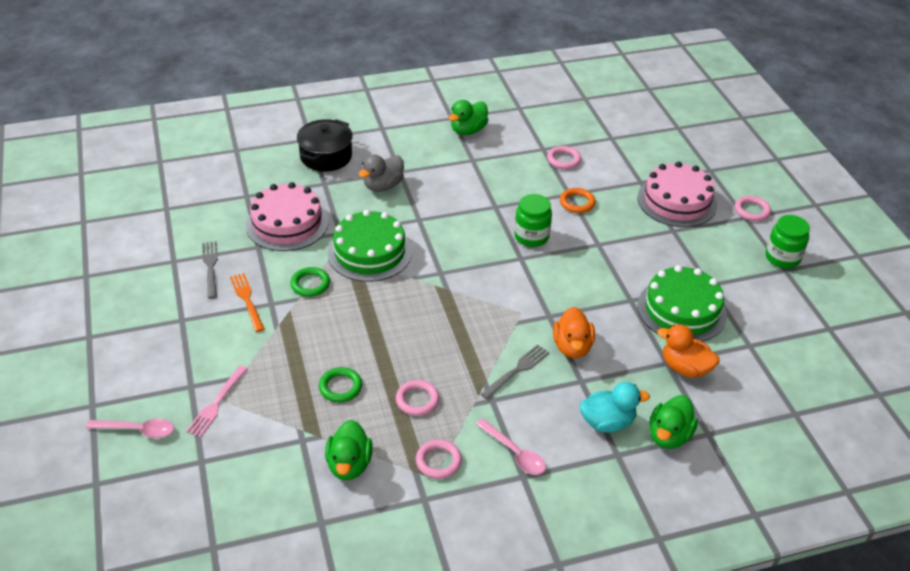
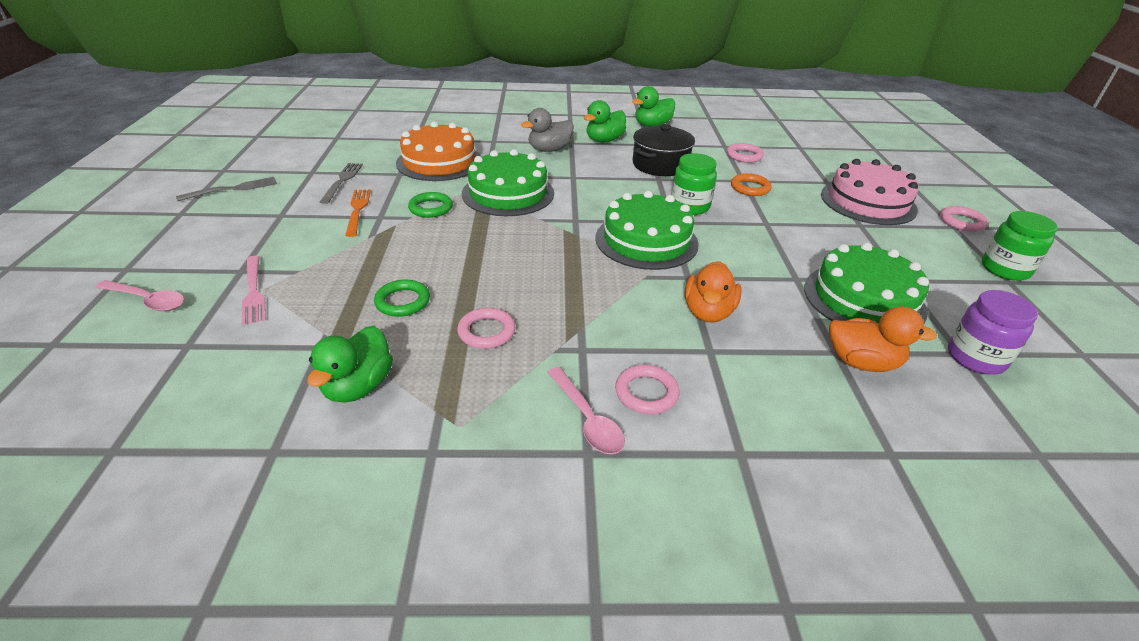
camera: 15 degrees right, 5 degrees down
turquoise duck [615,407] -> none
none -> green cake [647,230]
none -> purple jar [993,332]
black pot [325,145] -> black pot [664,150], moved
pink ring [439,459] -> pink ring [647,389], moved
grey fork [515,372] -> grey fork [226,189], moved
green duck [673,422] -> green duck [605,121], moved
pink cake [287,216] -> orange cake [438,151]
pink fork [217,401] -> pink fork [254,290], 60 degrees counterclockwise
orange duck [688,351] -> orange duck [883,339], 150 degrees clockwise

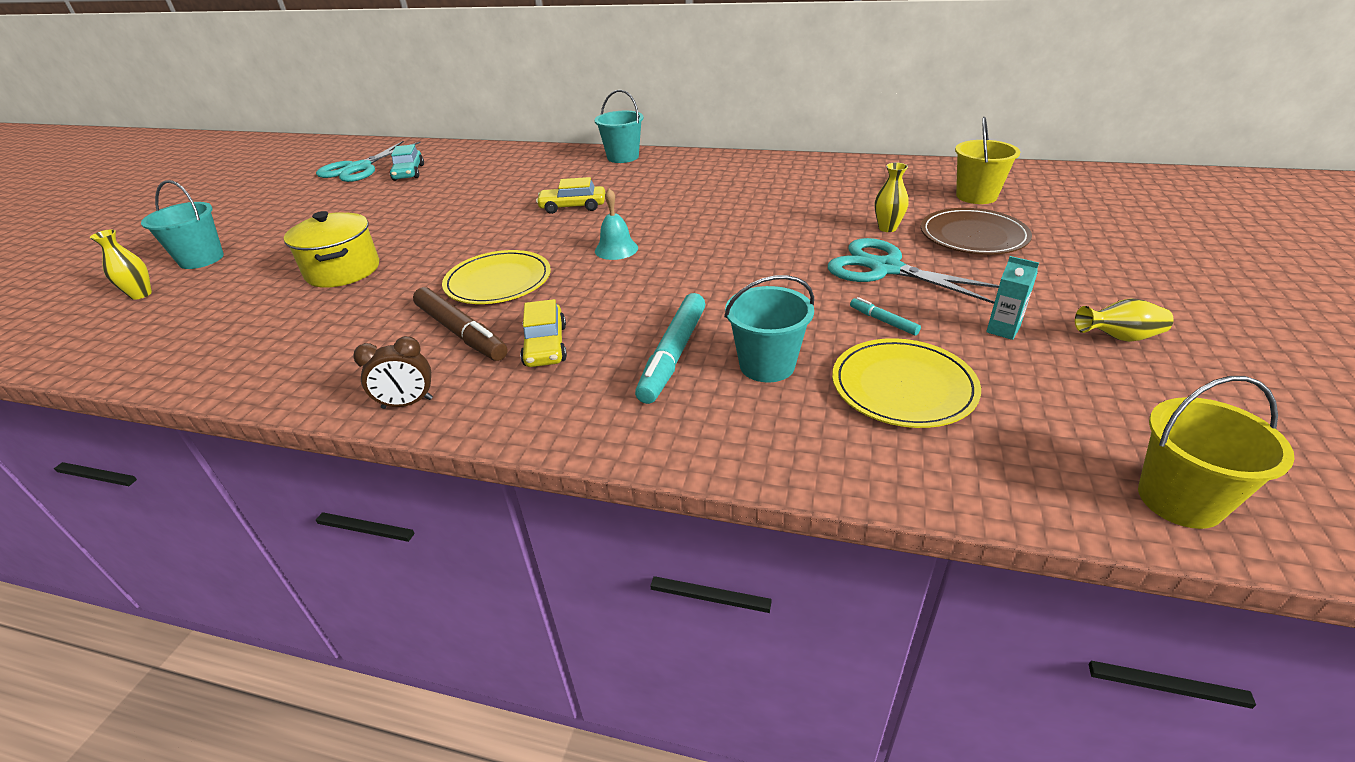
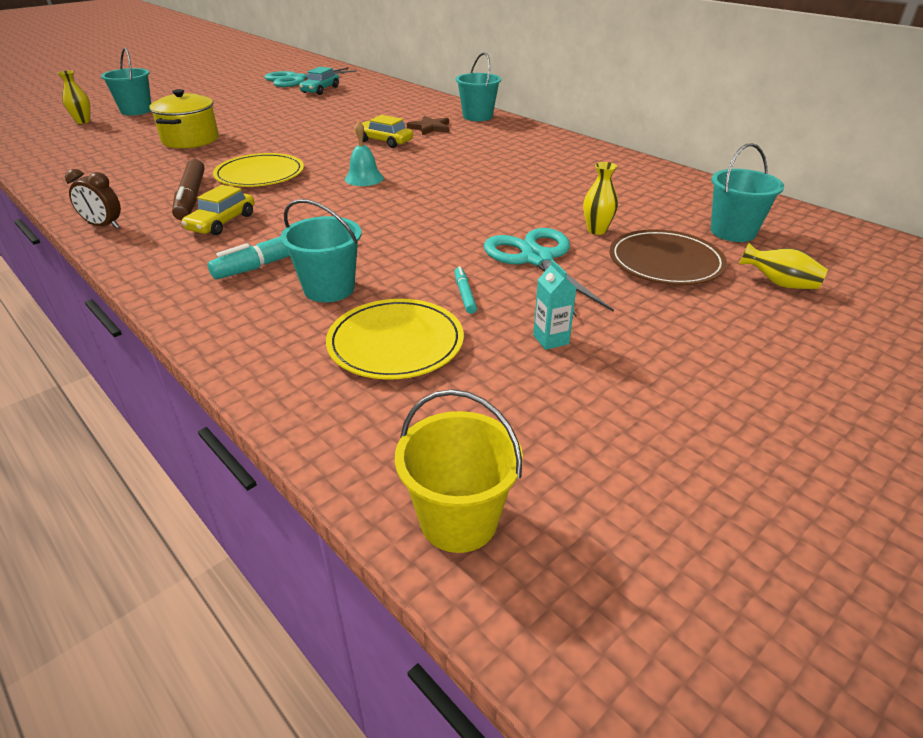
camera: 30 degrees right, 0 degrees up
none -> brown star [428,125]
yellow vase [1124,320] -> yellow vase [783,266], moved
yellow bucket [987,160] -> turquoise bucket [747,192]

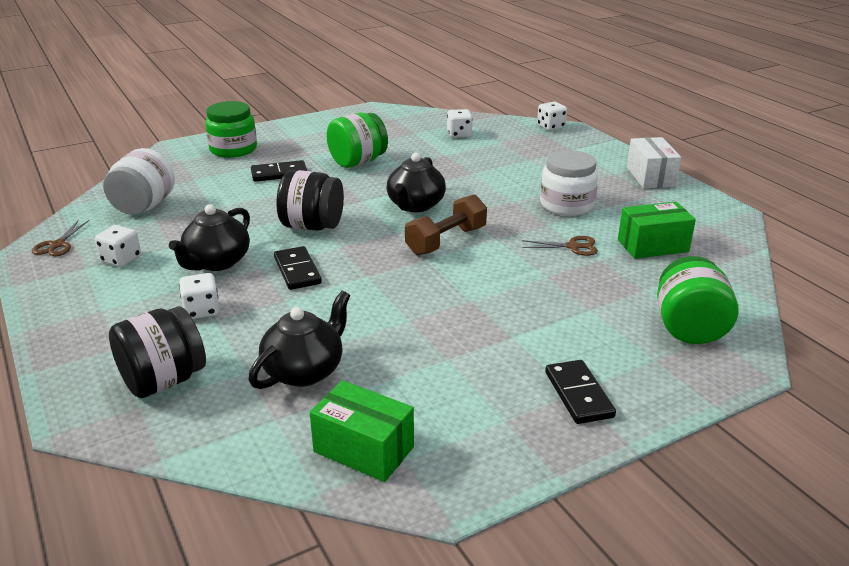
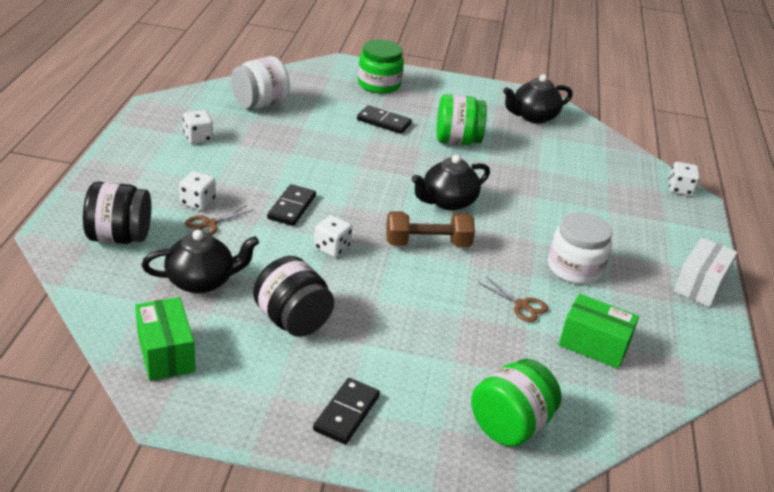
camera: 35 degrees right, 5 degrees up
brown scissors [60,238] -> brown scissors [219,220], moved
black teapot [209,237] -> black teapot [538,98], moved
black jar [310,200] -> black jar [293,296], moved
white dice [460,123] -> white dice [333,236], moved

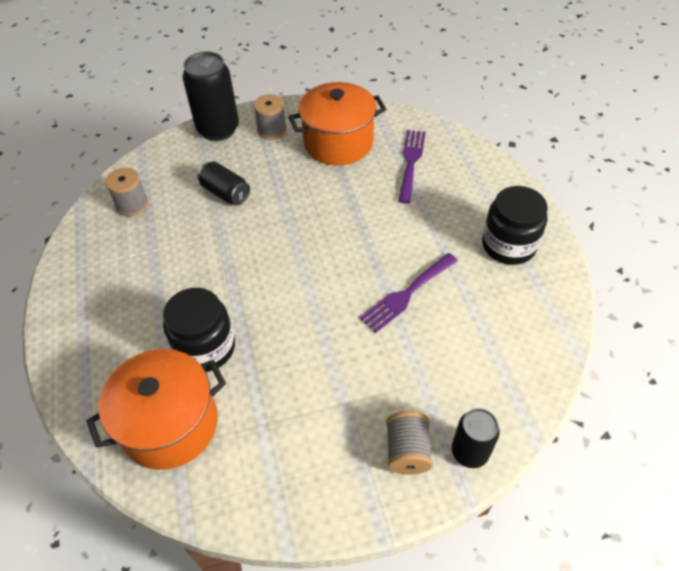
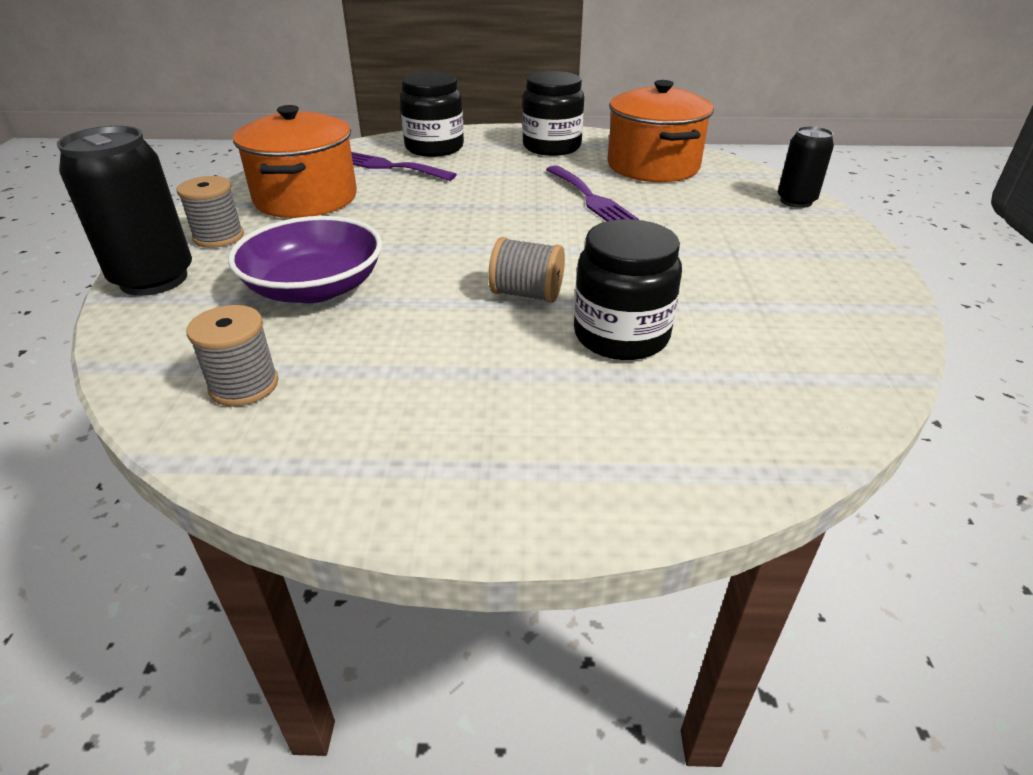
camera: 75 degrees left, 15 degrees down
none -> black jar [432,114]
orange pot [156,409] -> orange pot [661,131], moved
grey spool [409,443] -> grey spool [526,270], moved
black can [224,183] -> purple bowl [305,259]

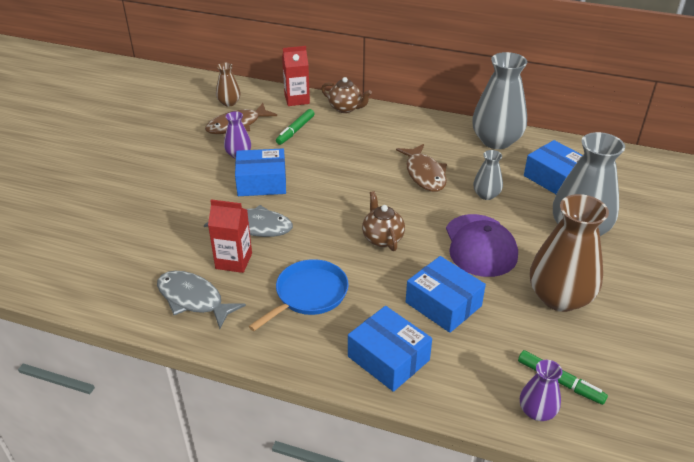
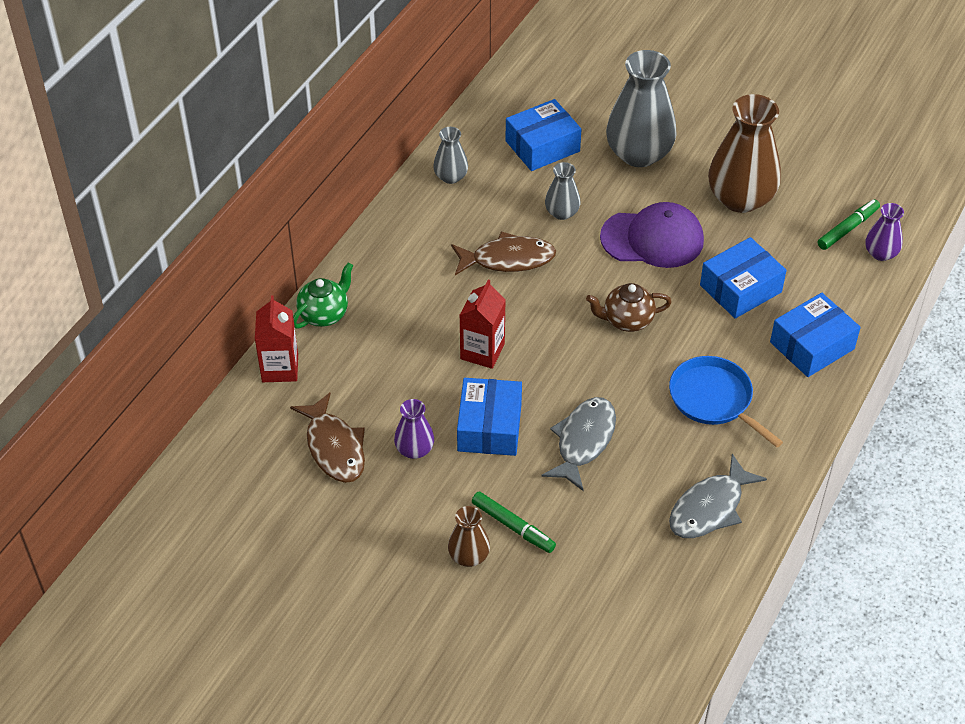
camera: 80 degrees left, 10 degrees up
red carton [230,236] -> red carton [482,324], moved
brown vase [228,85] -> brown vase [469,536], moved
green marker [295,127] -> green marker [514,522], moved
brown teapot [346,95] -> green teapot [323,295]
grey vase [499,100] -> grey vase [450,155], x0.50

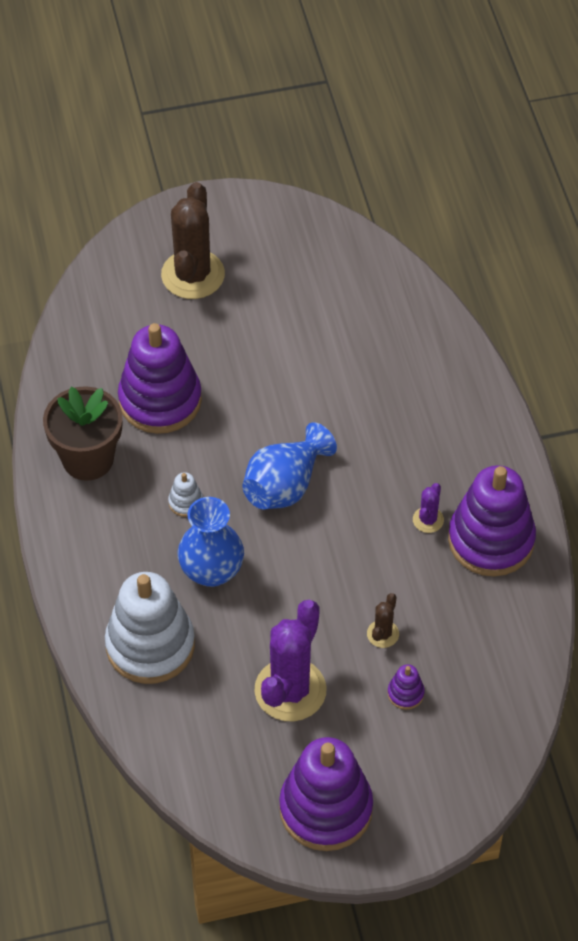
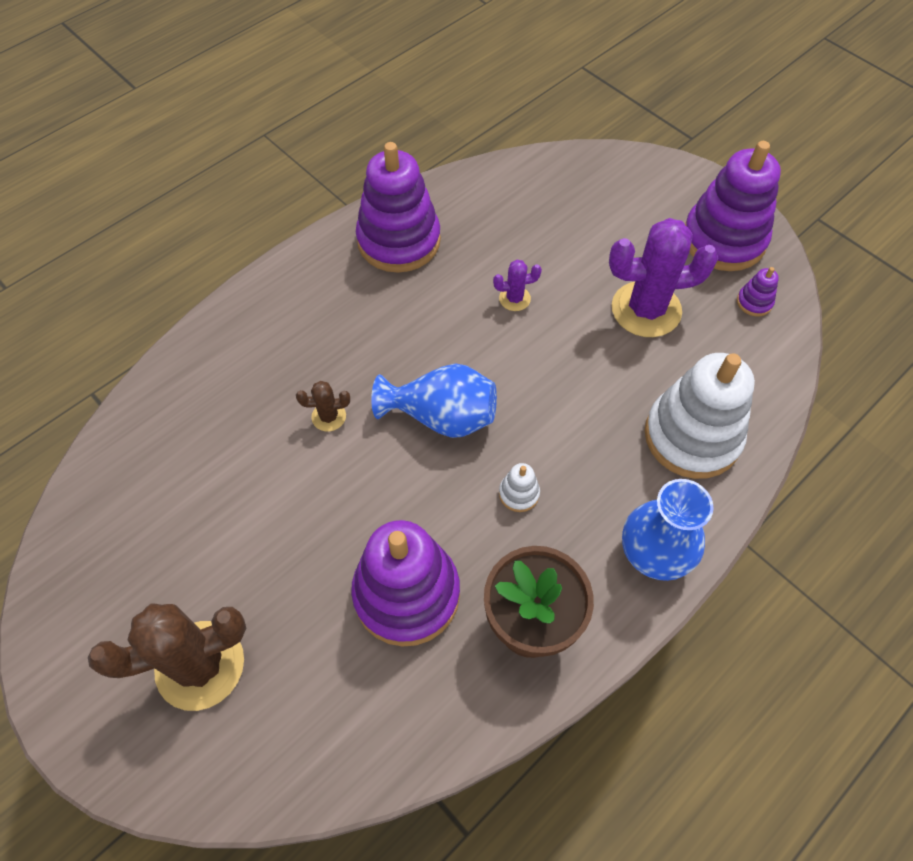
camera: 120 degrees left, 5 degrees up
blue vase [210,542] -> blue vase [668,530], moved
brown cactus [383,620] -> brown cactus [323,406], moved
purple stacking toy [406,687] -> purple stacking toy [758,291], moved
purple cactus [428,508] -> purple cactus [517,285], moved

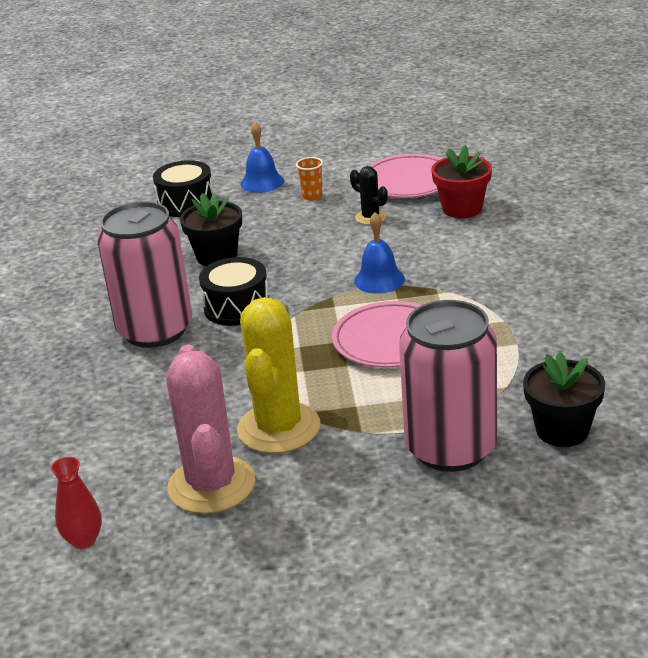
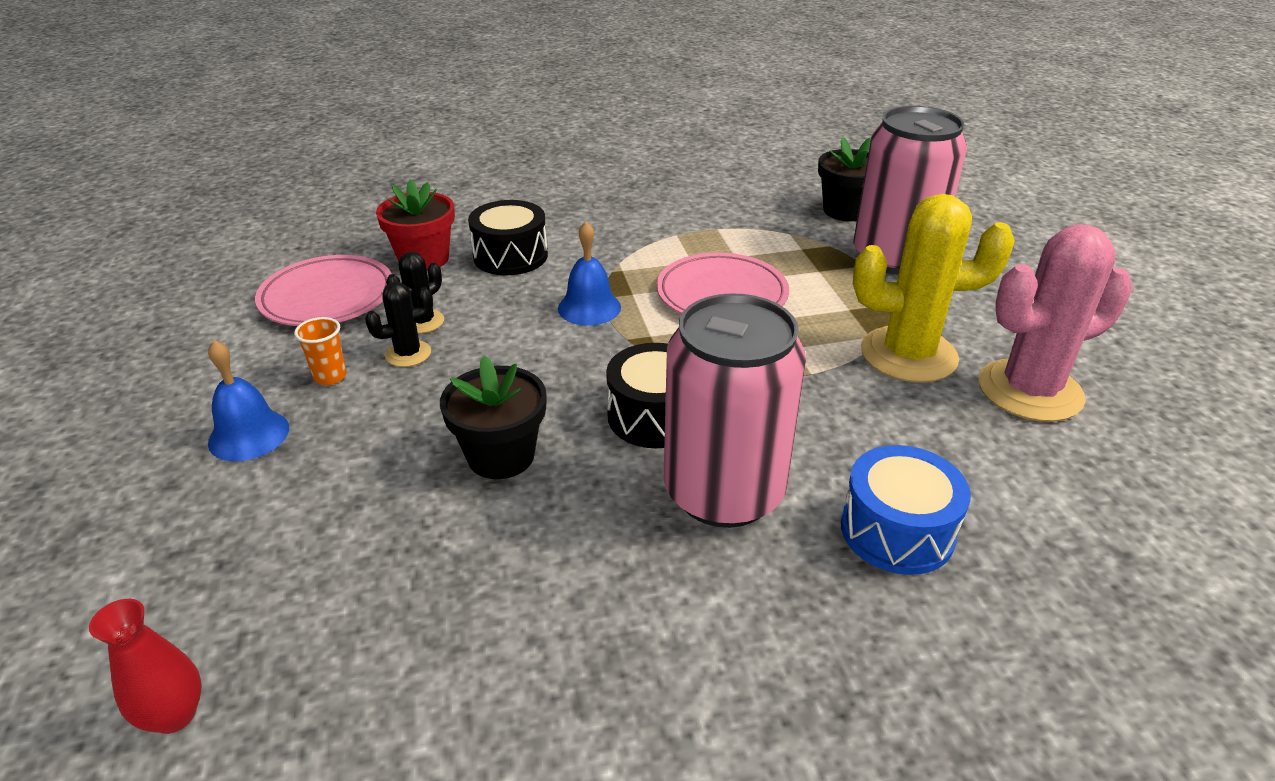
camera: 100 degrees left, 5 degrees up
none -> black cactus [399,324]
none -> blue drum [906,510]
red vase [76,503] -> red vase [145,666], moved
black drum [183,188] -> black drum [508,237], moved

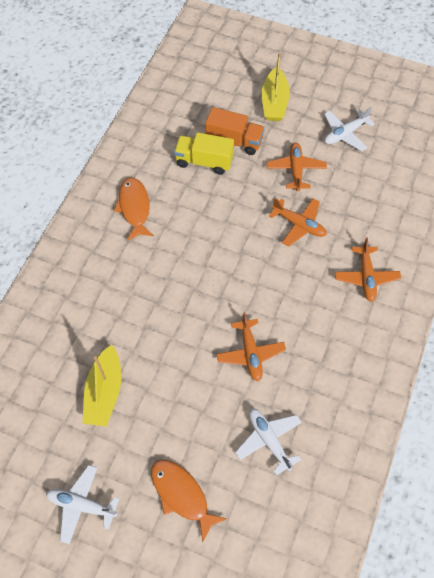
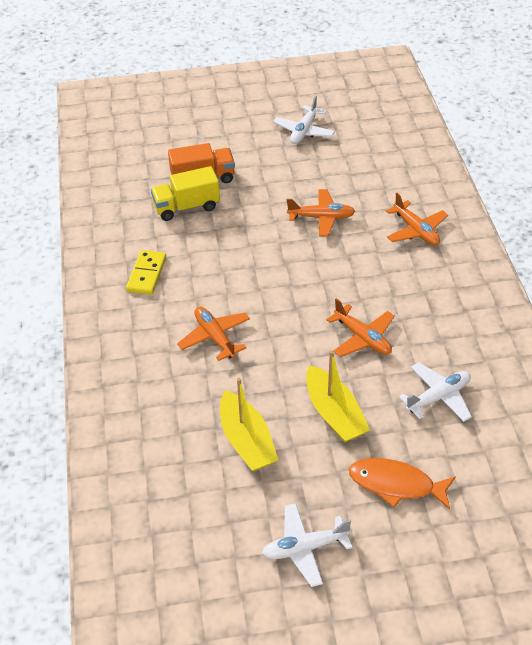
camera: 30 degrees left, 15 degrees down
yellow boat [276,87] -> yellow boat [338,396], moved
orange plane [297,166] -> orange plane [213,334], moved
orange fish [134,209] -> yellow domino [146,272]
white plane [268,442] -> white plane [435,392], 120 degrees clockwise

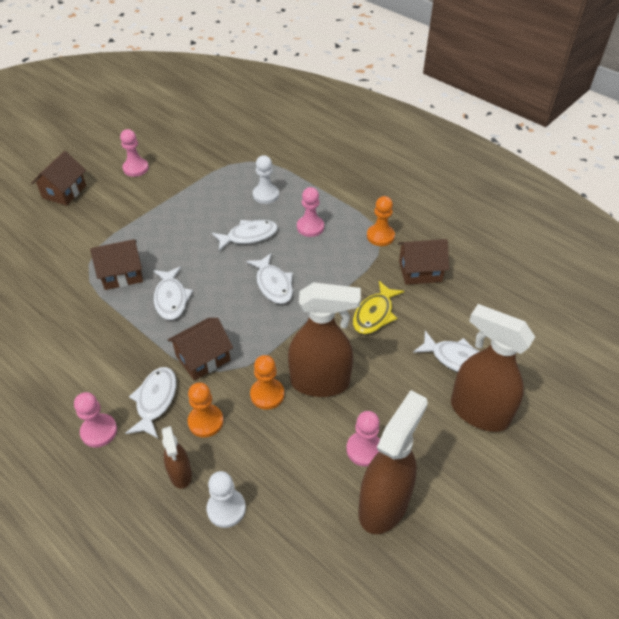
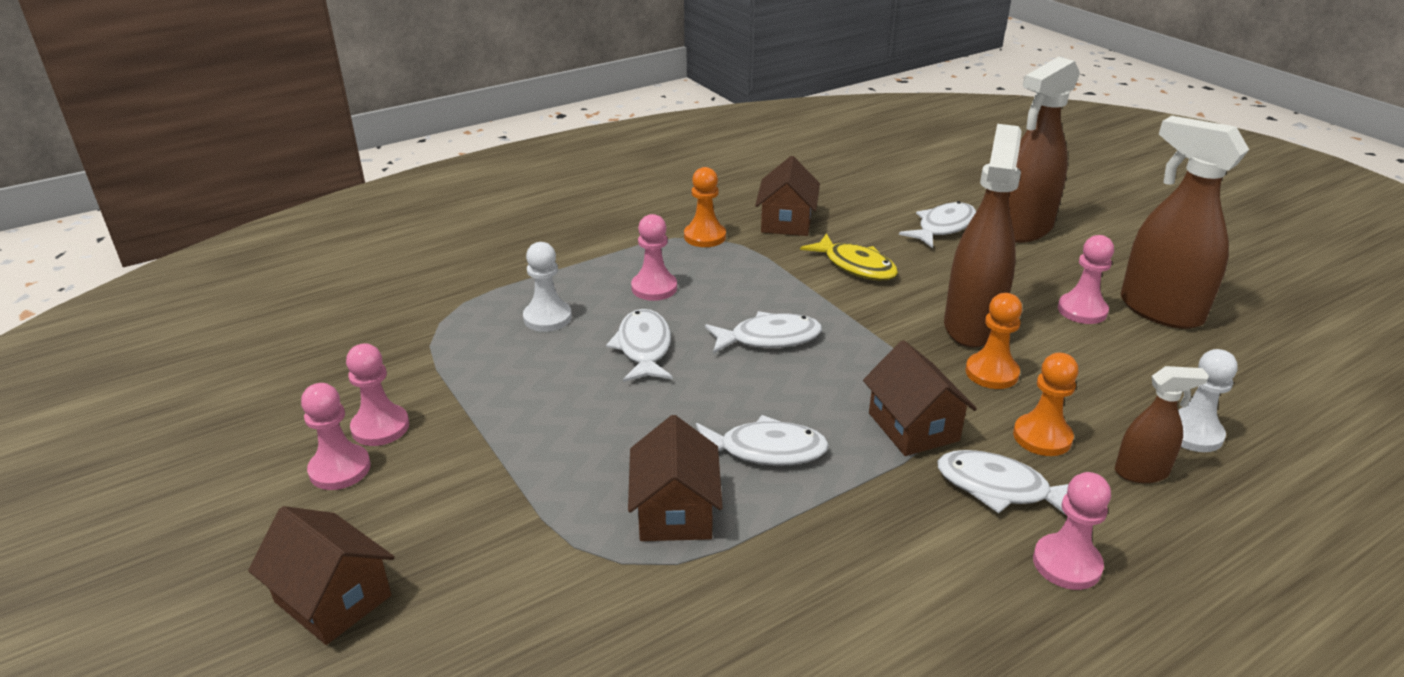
camera: 75 degrees left, 15 degrees down
none -> pink pawn [377,394]

